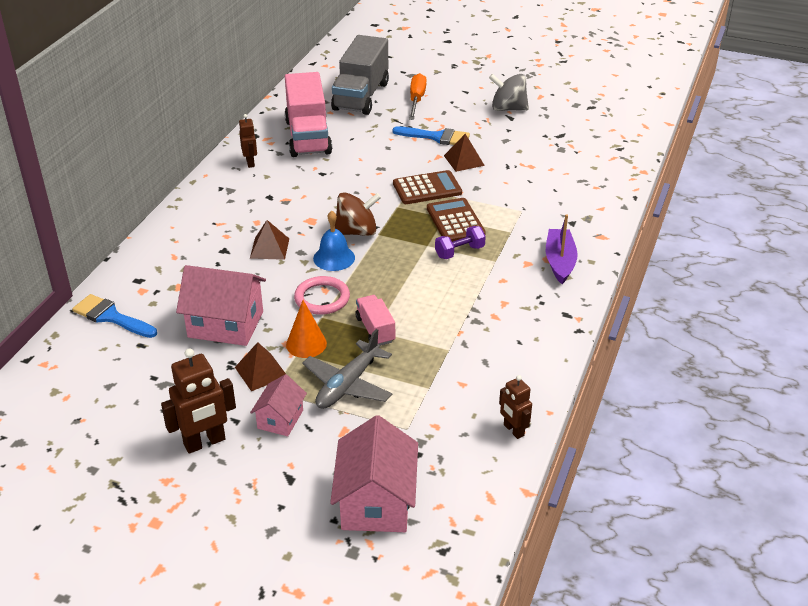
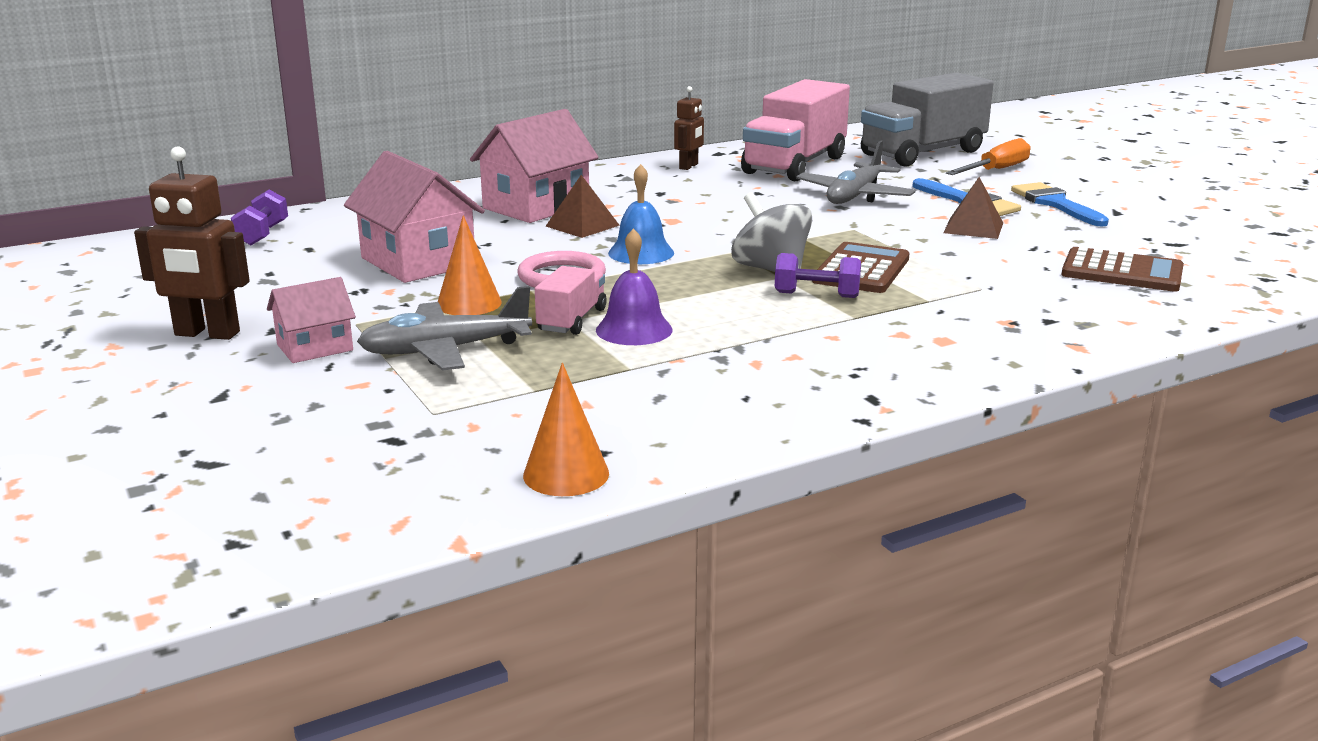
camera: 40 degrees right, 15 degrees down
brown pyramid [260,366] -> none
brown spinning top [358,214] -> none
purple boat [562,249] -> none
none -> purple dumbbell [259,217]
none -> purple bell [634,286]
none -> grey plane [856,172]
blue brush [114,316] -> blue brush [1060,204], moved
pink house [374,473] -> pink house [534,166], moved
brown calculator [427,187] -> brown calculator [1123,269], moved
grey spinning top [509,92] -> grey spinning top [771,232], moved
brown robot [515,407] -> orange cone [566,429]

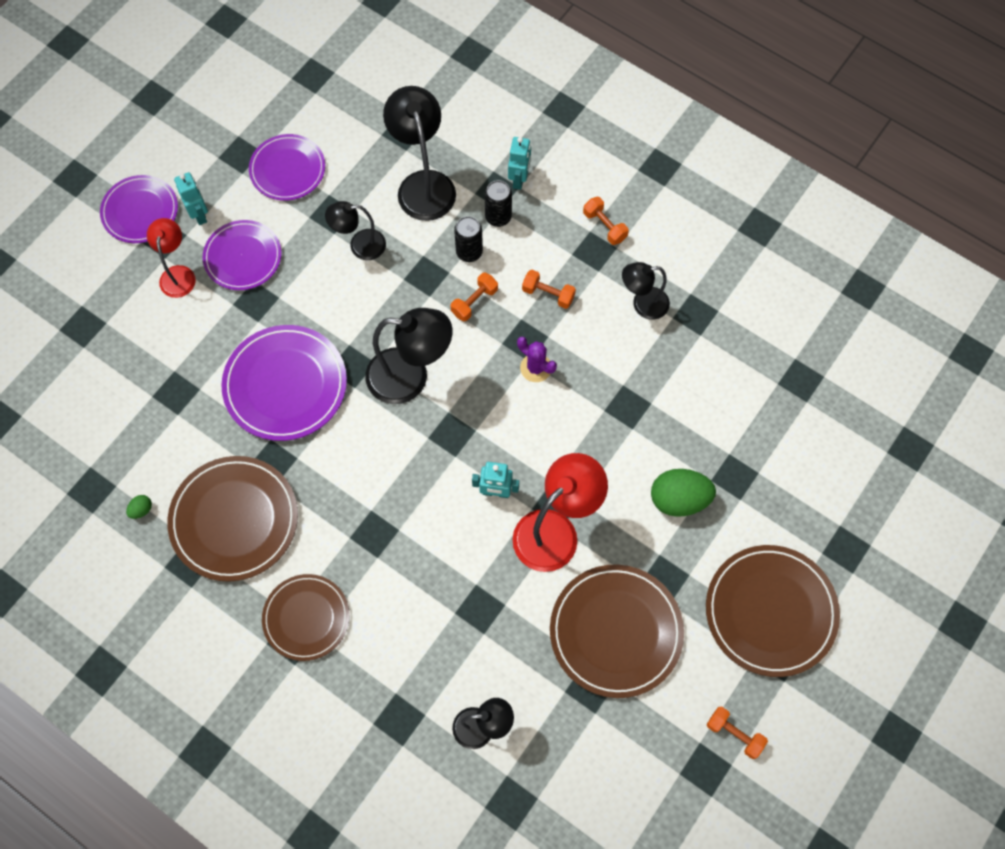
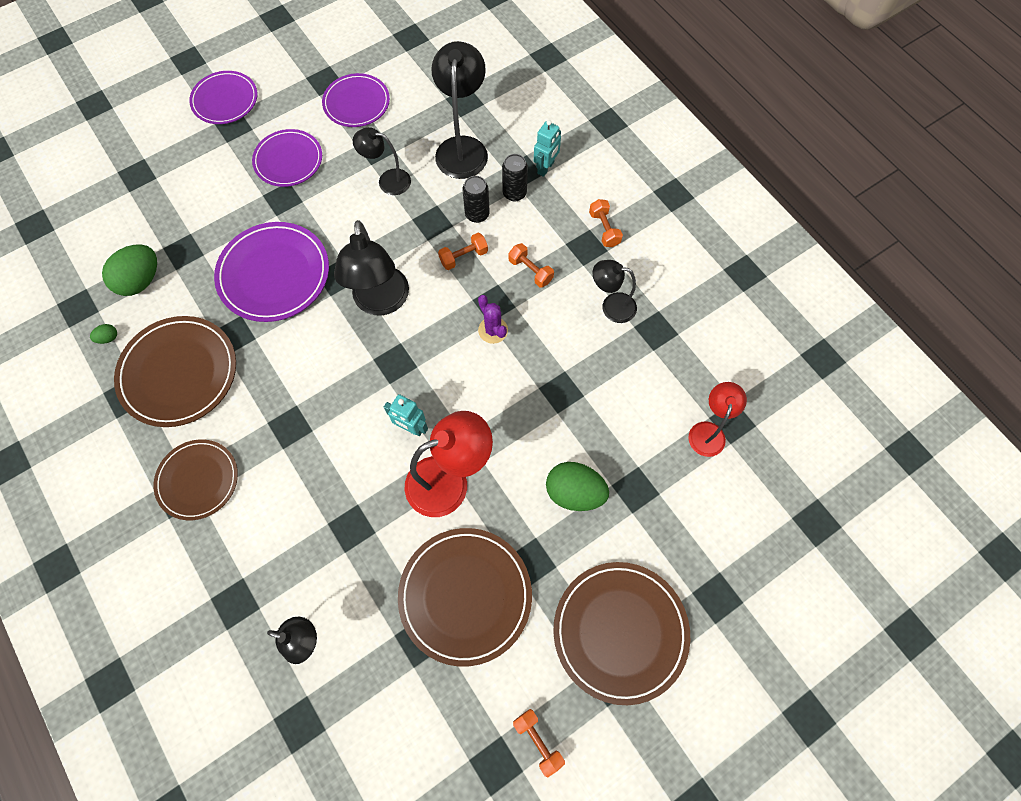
camera: 20 degrees right, 0 degrees up
turquoise robot [191,198] -> none
none -> green egg [129,270]
red lamp [171,258] -> red lamp [717,419], moved
black lamp [408,356] -> black lamp [371,267], 60 degrees clockwise

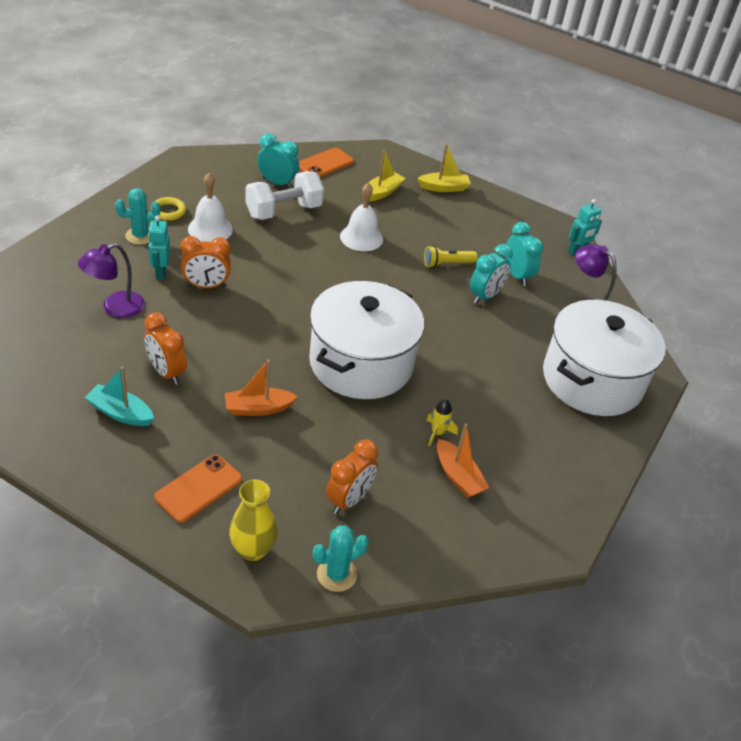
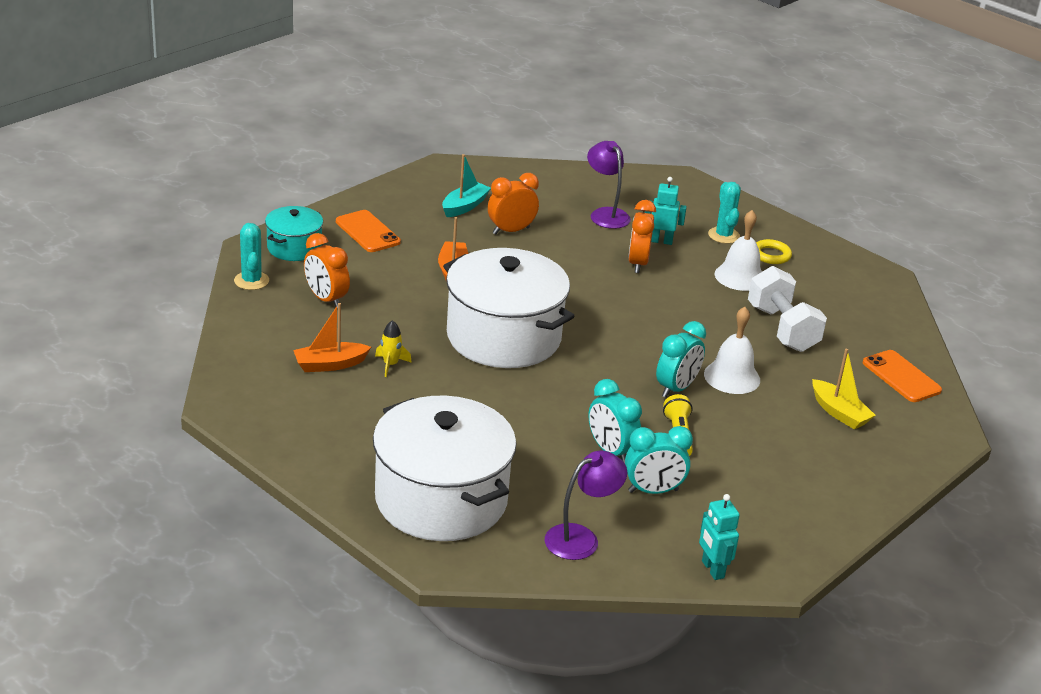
camera: 105 degrees right, 10 degrees down
yellow boat [444,168] -> none
turquoise clock [278,161] -> turquoise clock [681,359], moved
yellow vase [253,520] -> turquoise pot [294,233]

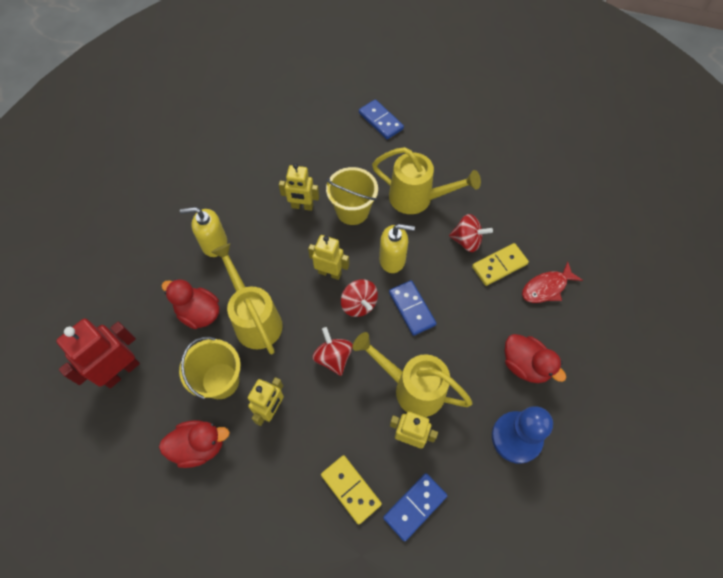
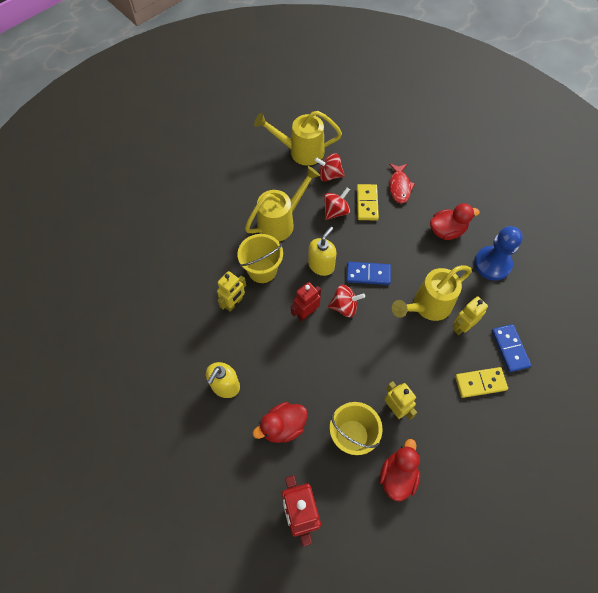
camera: 60 degrees left, 0 degrees up
blue domino [381,119] -> none
yellow watering can [247,298] -> yellow watering can [298,138], moved
red spinning top [332,351] -> red spinning top [329,167], moved
yellow robot [328,257] -> red robot [306,301]

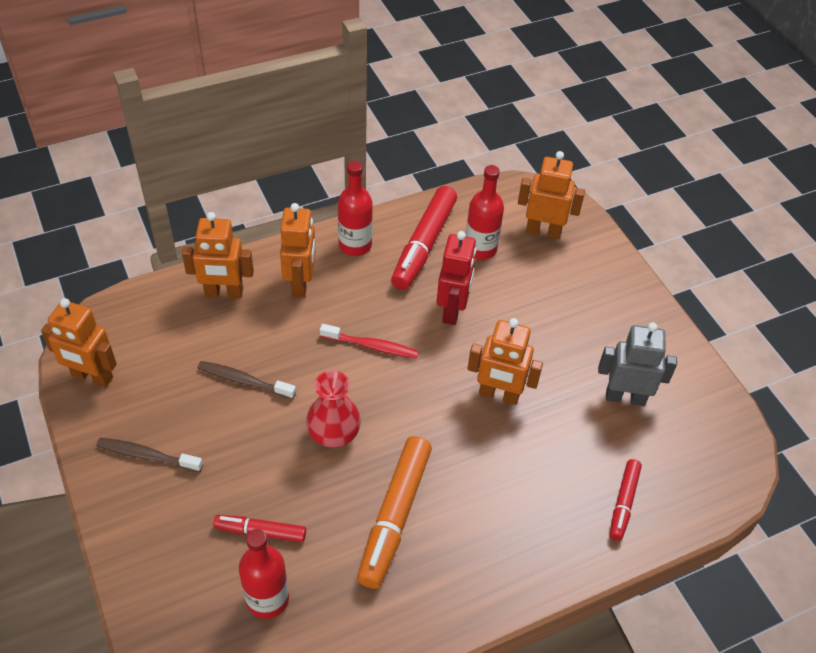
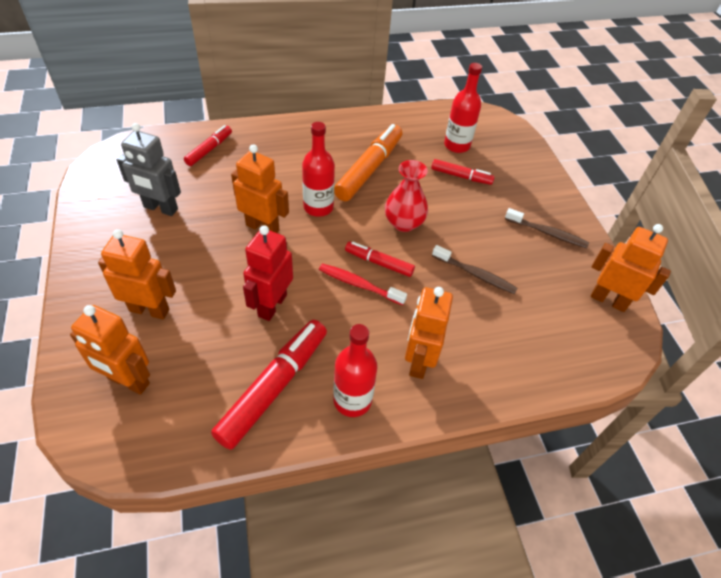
camera: 170 degrees left, 0 degrees up
none -> red marker [380,259]
orange robot [218,255] -> orange robot [137,274], moved
red bottle [485,212] -> red bottle [318,169], moved

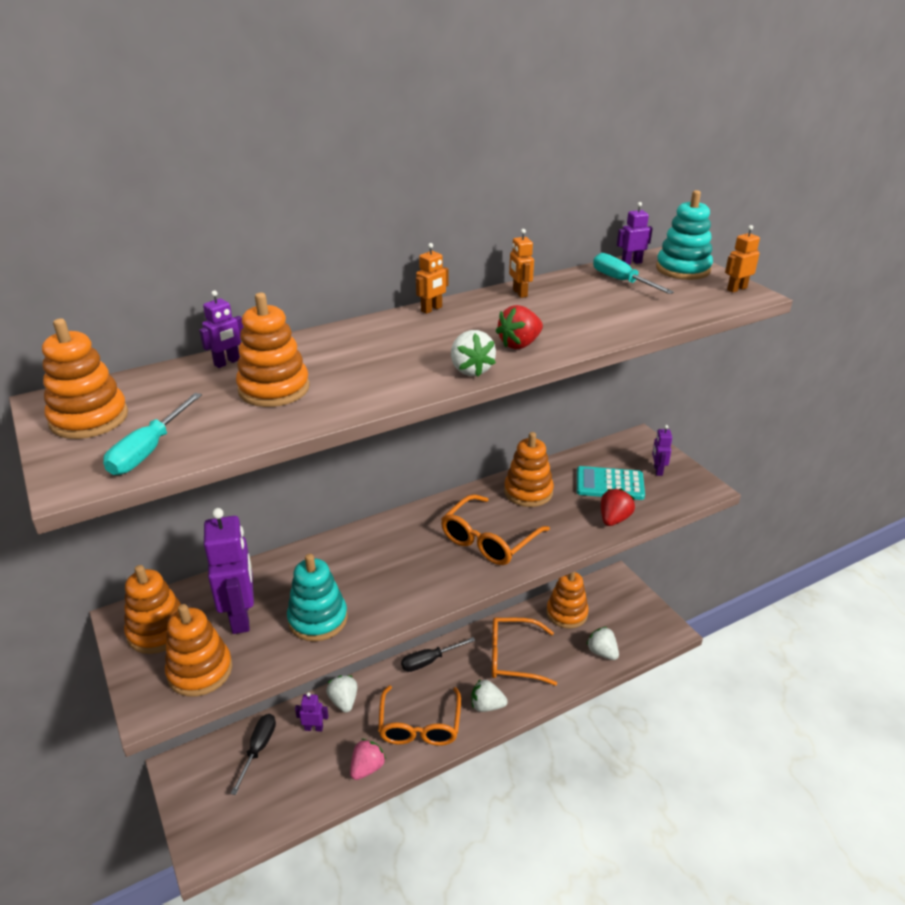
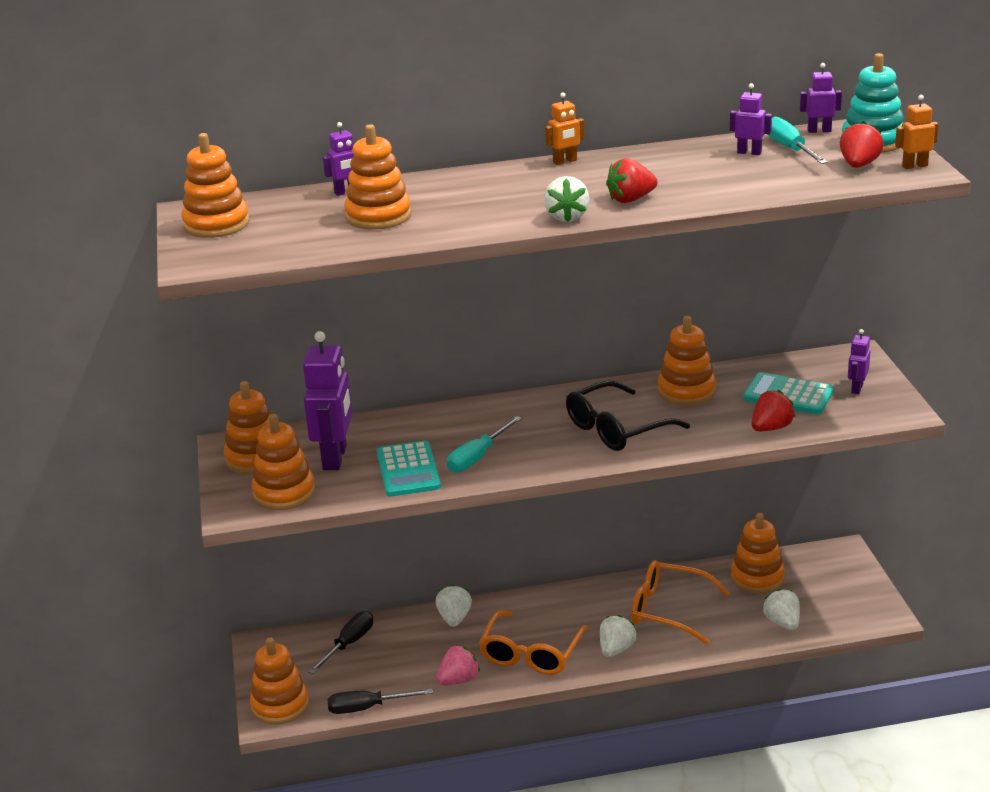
camera: 20 degrees right, 5 degrees down
orange robot [521,263] -> none
none -> orange stacking toy [279,681]
none -> red strawberry [862,144]
turquoise screwdriver [152,434] -> turquoise screwdriver [484,444], moved
purple robot [311,712] -> purple robot [751,119], moved
black screwdriver [438,654] -> black screwdriver [380,701], moved
turquoise stacking toy [317,598] -> turquoise calculator [409,469]
orange glasses [495,529] -> black glasses [628,416]
white strawberry [489,695] -> white strawberry [618,636], 90 degrees clockwise

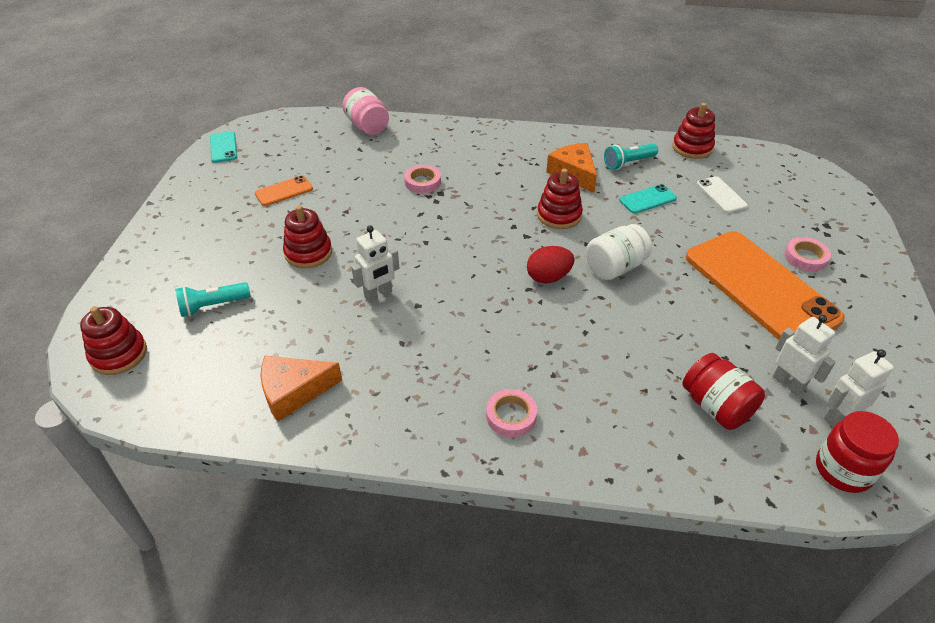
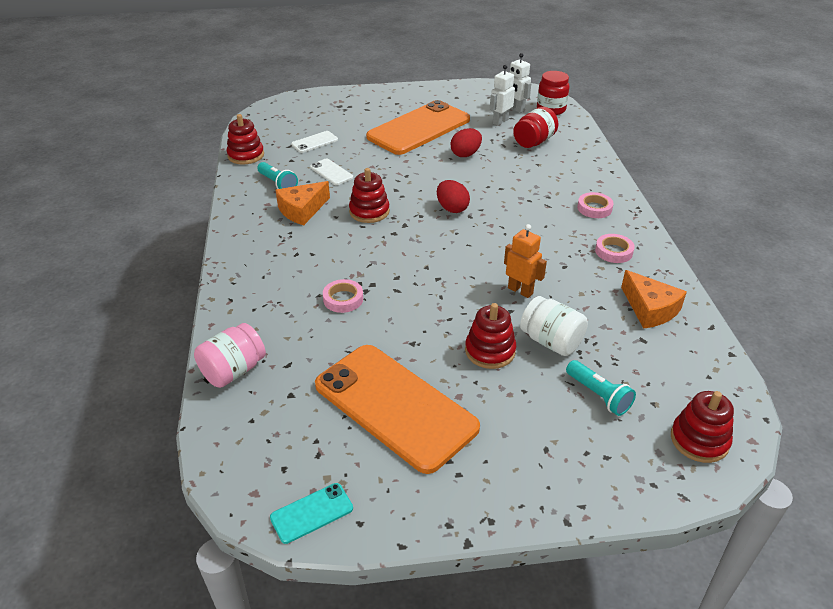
camera: 105 degrees left, 5 degrees down
none -> red egg [466,142]
white jar [619,252] -> white jar [554,326], moved
pink tape [807,254] -> pink tape [615,248], moved
white robot [375,264] -> orange robot [525,261]
turquoise phone [648,199] -> white phone [331,171]
orange phone [284,191] -> orange phone [397,409], x2.44

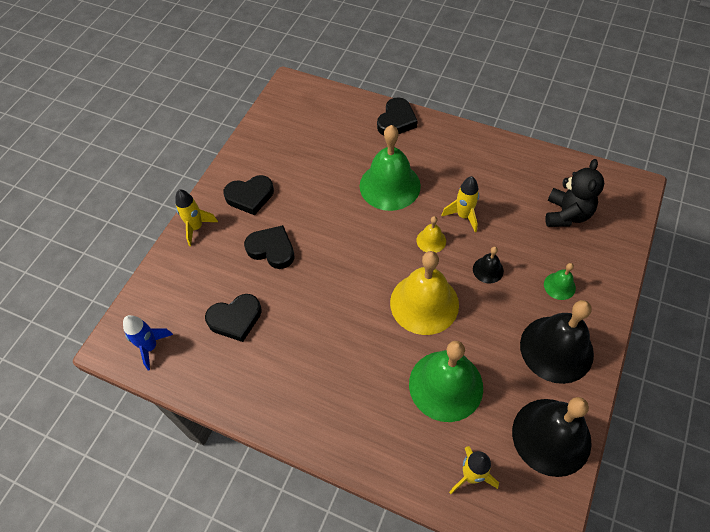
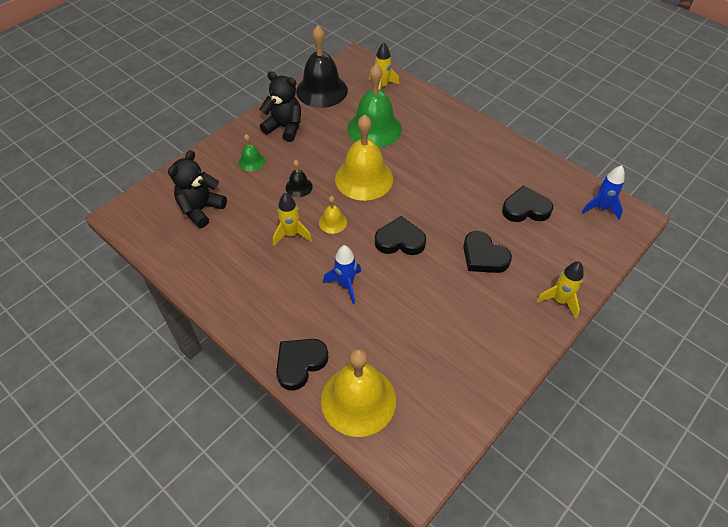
camera: 165 degrees left, 5 degrees down
none -> yellow bell [358,392]
black heart [248,195] -> black heart [400,235], moved
green bell [390,168] -> blue rocket [342,274]
black bell [557,342] -> black teddy bear [280,106]

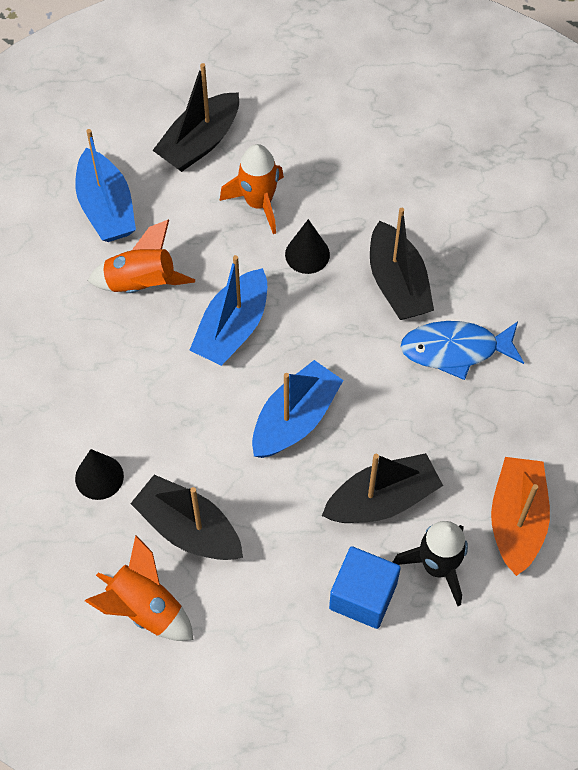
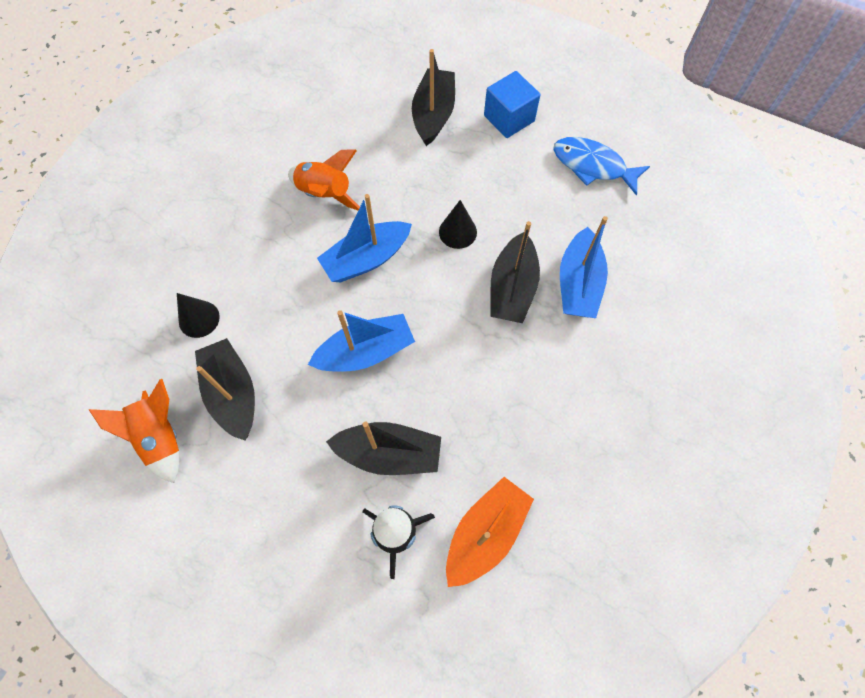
camera: 30 degrees right, 5 degrees up
orange rocket [251,189] -> none
blue boat [105,185] -> blue boat [584,267], moved
blue cube [365,587] -> blue cube [512,104], moved
blue fish [462,350] -> blue fish [601,166], moved
black boat [195,117] -> black boat [433,97], 120 degrees clockwise

